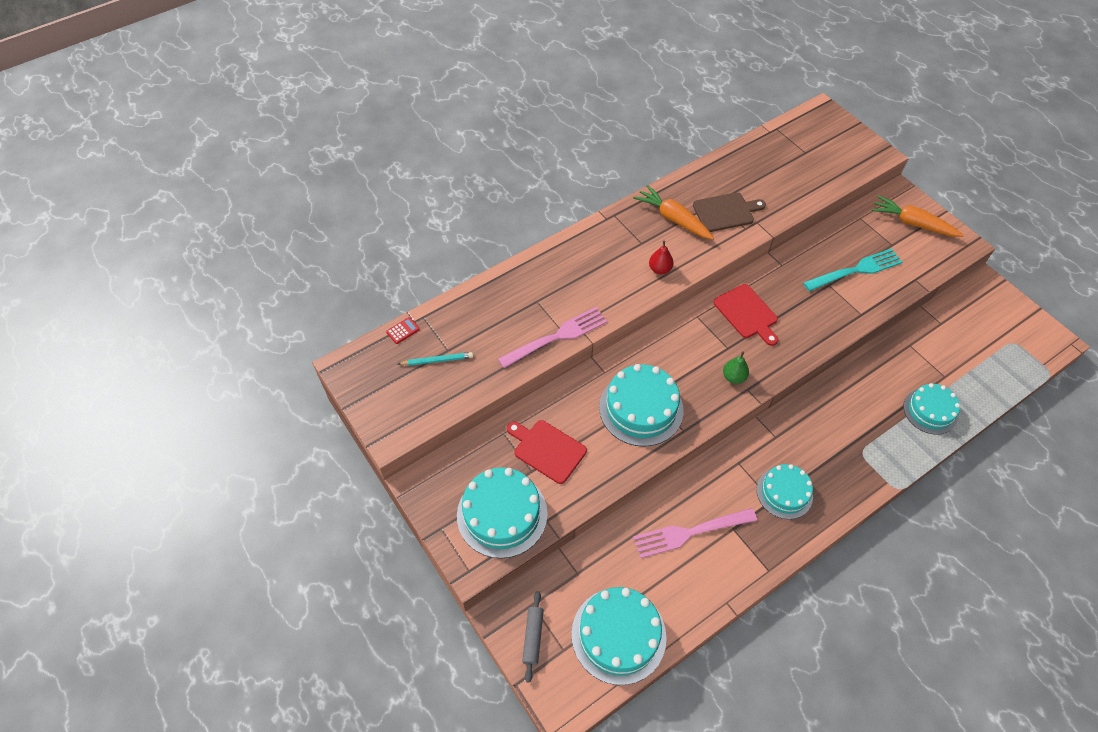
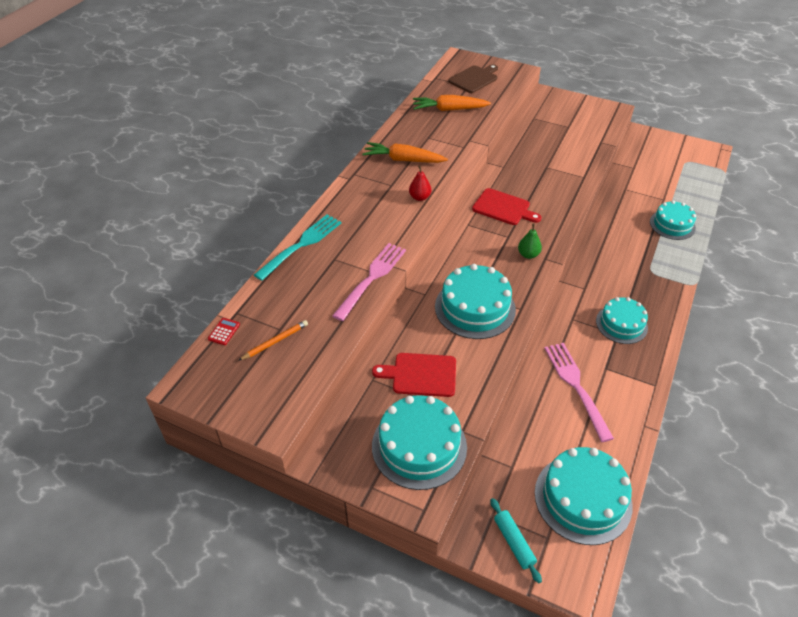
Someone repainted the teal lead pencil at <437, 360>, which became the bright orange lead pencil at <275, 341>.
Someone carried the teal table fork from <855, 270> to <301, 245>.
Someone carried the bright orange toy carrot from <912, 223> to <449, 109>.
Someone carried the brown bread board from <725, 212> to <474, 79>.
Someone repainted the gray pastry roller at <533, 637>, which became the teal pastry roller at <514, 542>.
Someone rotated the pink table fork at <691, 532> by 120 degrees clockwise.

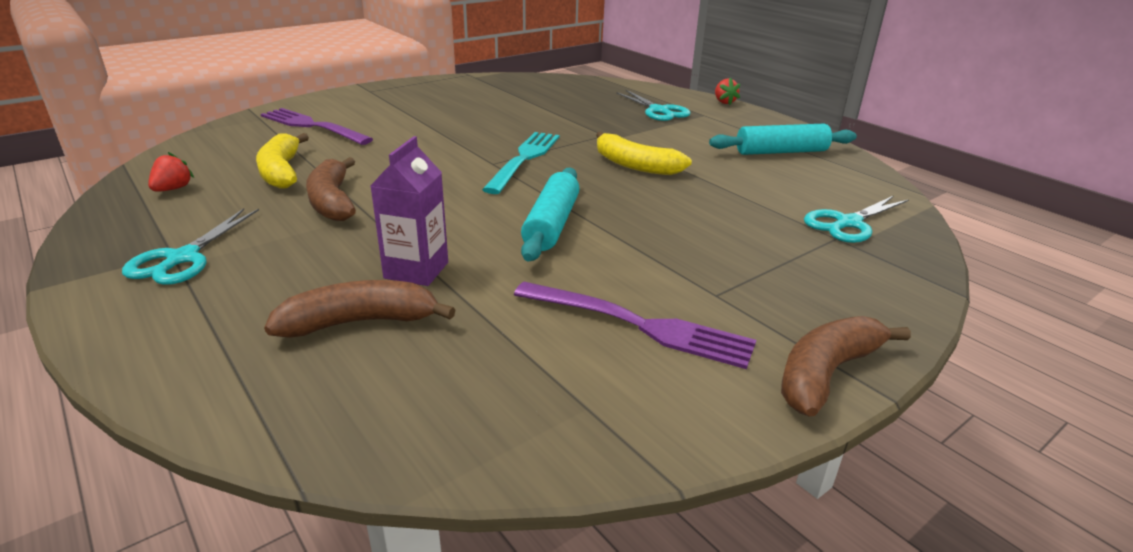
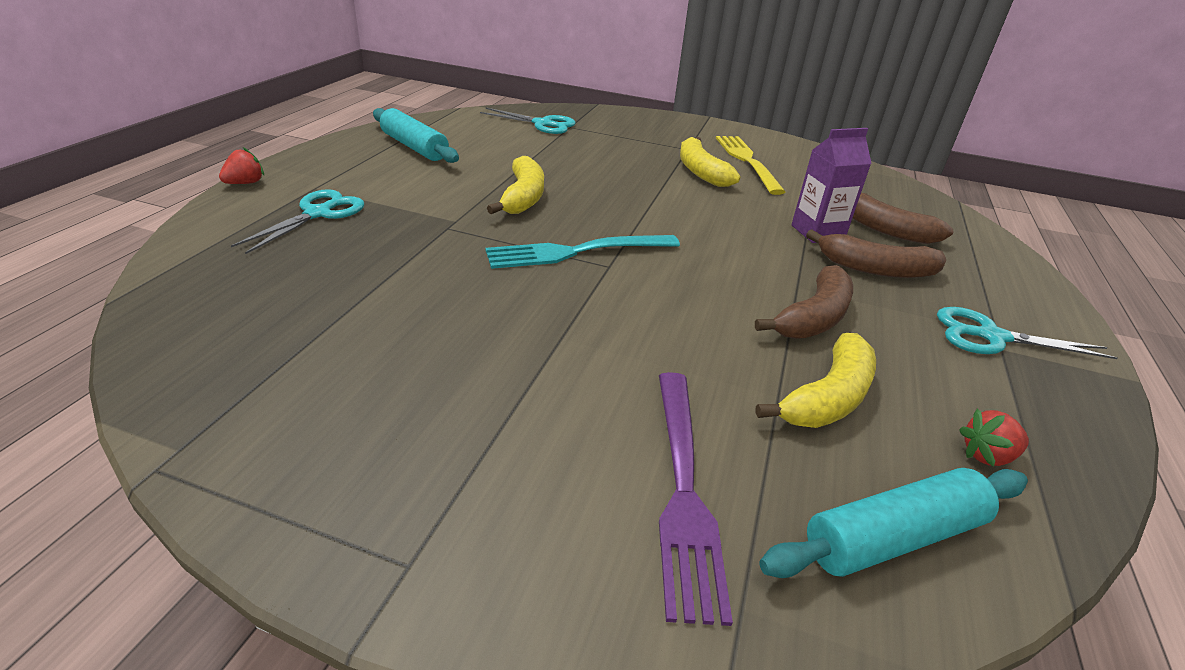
Someone put down the bright yellow banana fruit at <701, 171>.
Someone repainted the royal purple table fork at <638, 325>, which became the bright yellow table fork at <747, 161>.
Someone carried the teal pastry roller from <551, 224> to <893, 537>.
Someone carried the brown banana fruit from <826, 373> to <875, 269>.
Someone rotated the teal scissors at <183, 258> by 150 degrees counterclockwise.

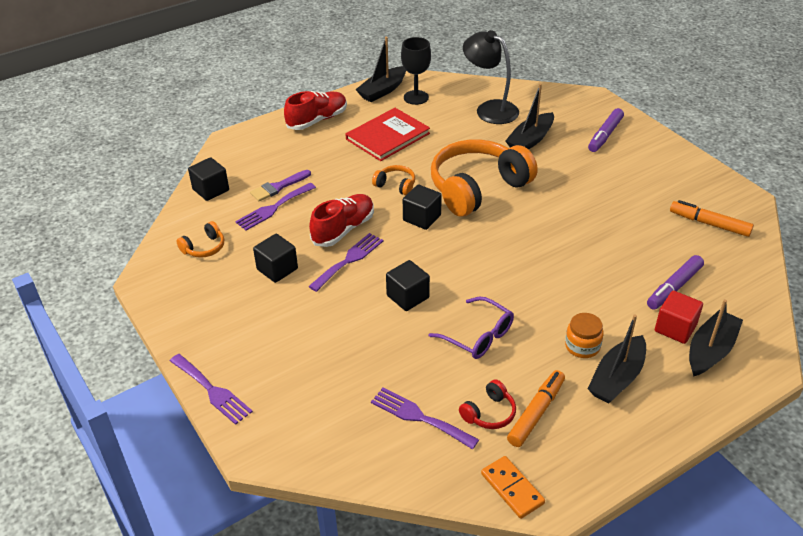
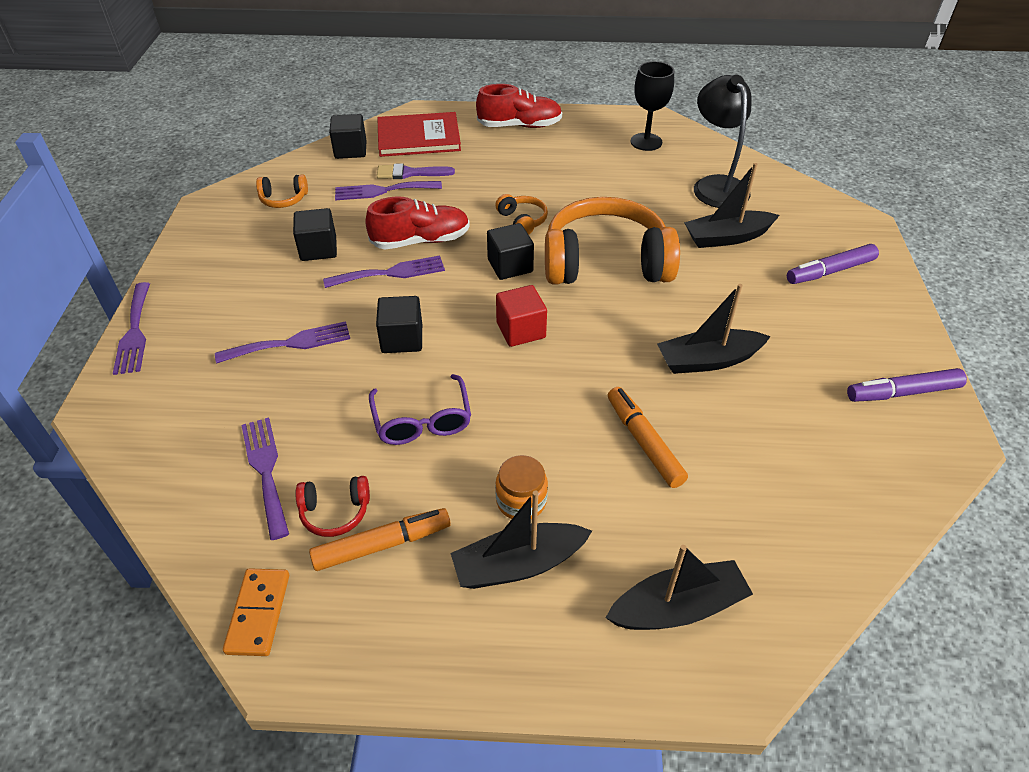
Someone put down the royal purple table fork at <290, 343>.
Someone carried the red book from <388, 136> to <418, 137>.
Someone carried the red block from <675, 328> to <521, 330>.
Someone carried the bright orange felt pen from <709, 224> to <644, 442>.
Someone carried the black sailboat from <382, 90> to <707, 360>.
Someone carried the royal purple felt pen from <674, 287> to <902, 392>.

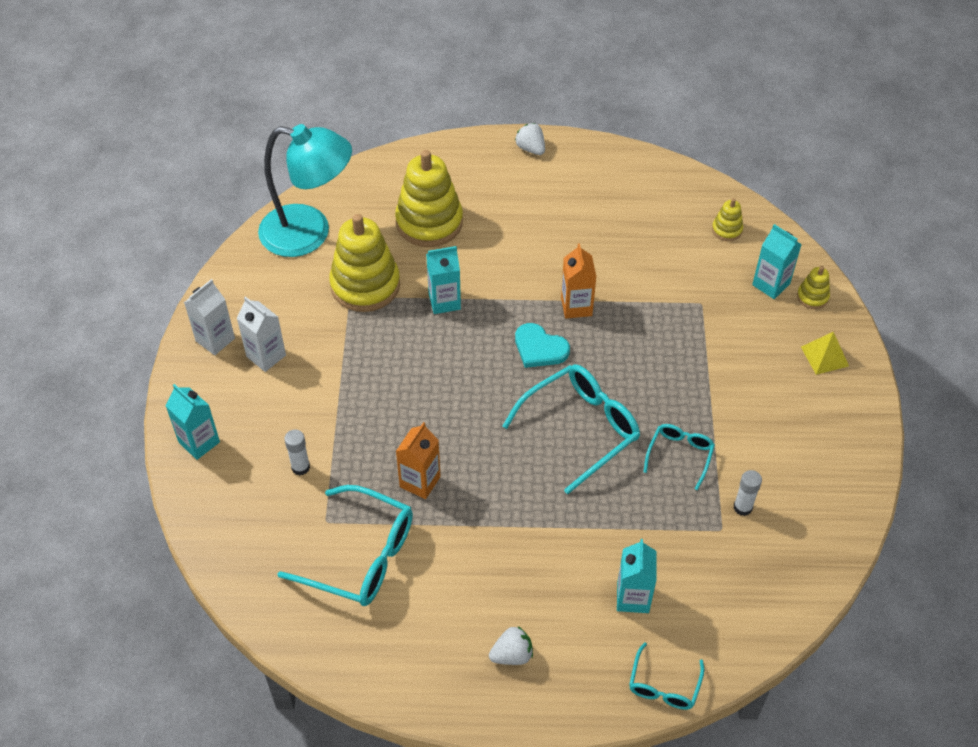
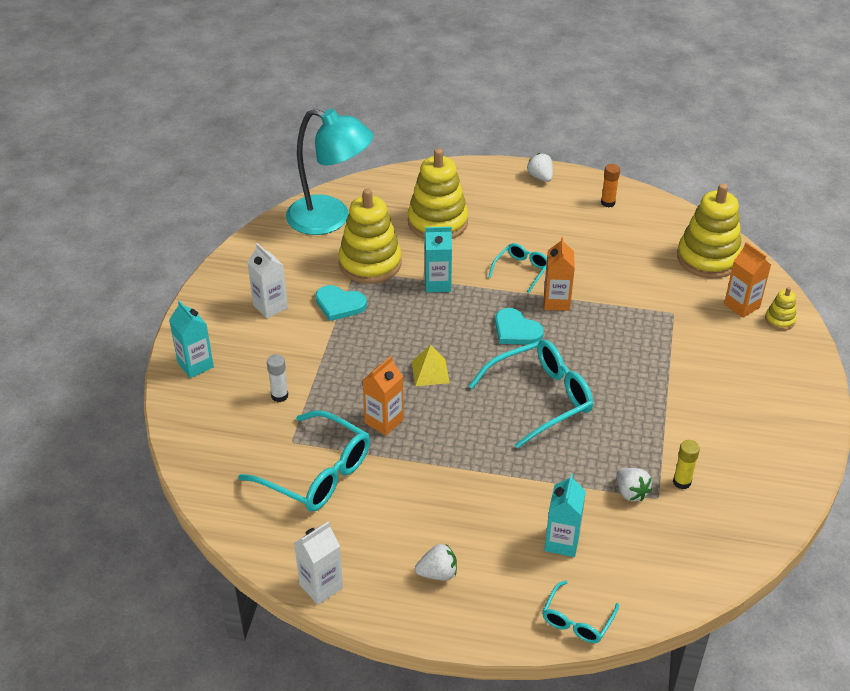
Someone carried the white carton from <215, 340> to <321, 586>.
Someone put down the teal heart at <339, 304>.
Someone carried the bright yellow pyramid from <824, 356> to <430, 372>.
Someone carried the teal glasses from <680, 455> to <521, 270>.
Someone put down the bright orange stick of glue at <608, 203>.
Someone put down the white berry at <631, 492>.
Someone repainted the white stick of glue at <742, 507>, which became the bright yellow stick of glue at <682, 482>.
Someone scaled the bright yellow stacking rings at <727, 230> by 2.21.
Someone repainted the teal carton at <771, 284>, which became the bright orange carton at <741, 306>.

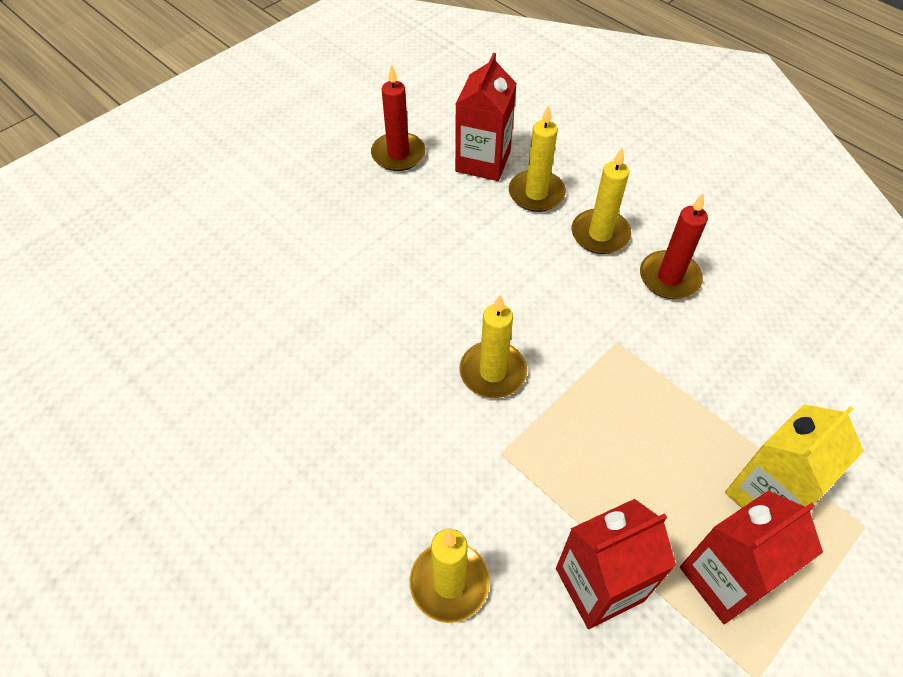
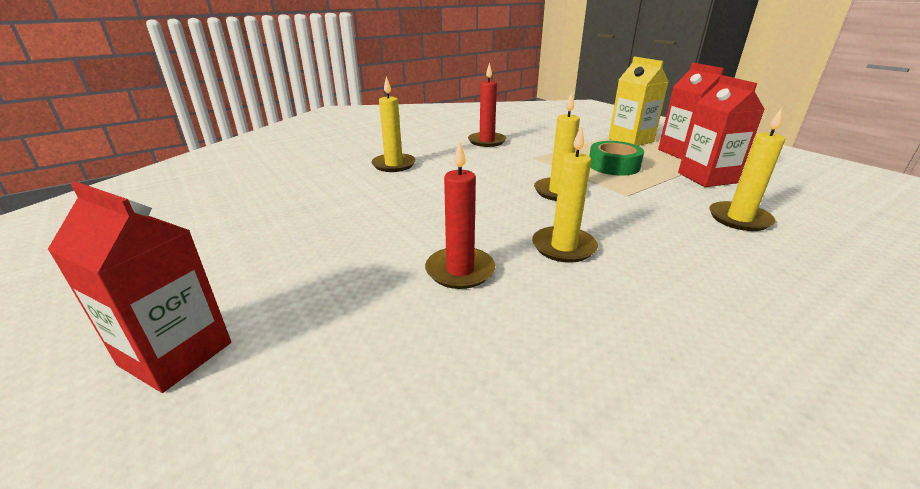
Someone carried the red carton from <483, 161> to <176, 354>.
Someone carried the red candle from <398, 154> to <460, 270>.
Someone carried the bright yellow candle from <600, 234> to <563, 247>.
Someone put down the green sticky tape at <613, 166>.

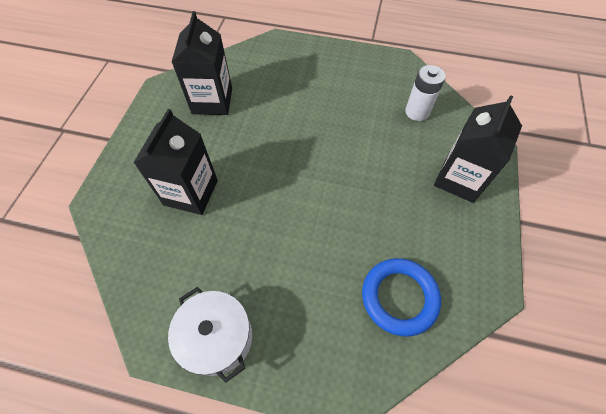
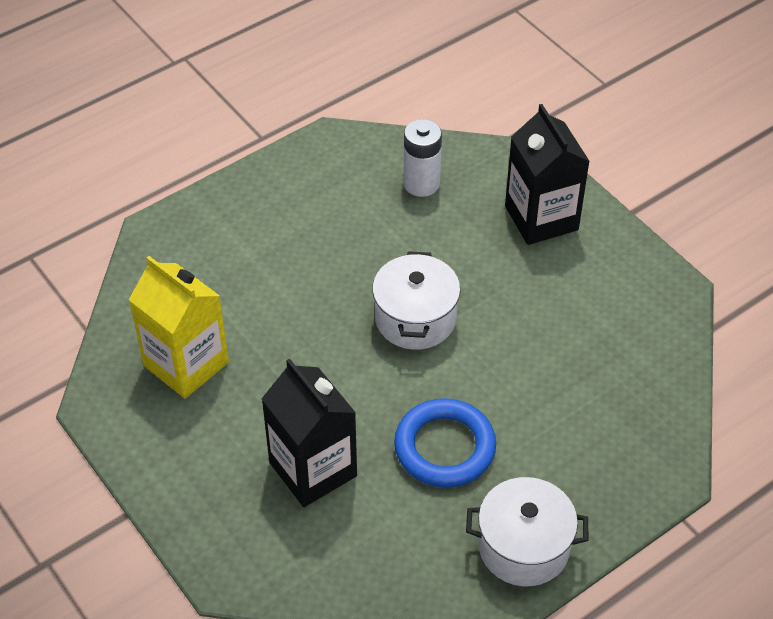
Someone repainted the black carton at <212, 101>, which became the bright yellow carton at <186, 364>.
Someone put down the white stockpot at <415, 319>.
Someone carried the blue torus from <399, 297> to <444, 447>.

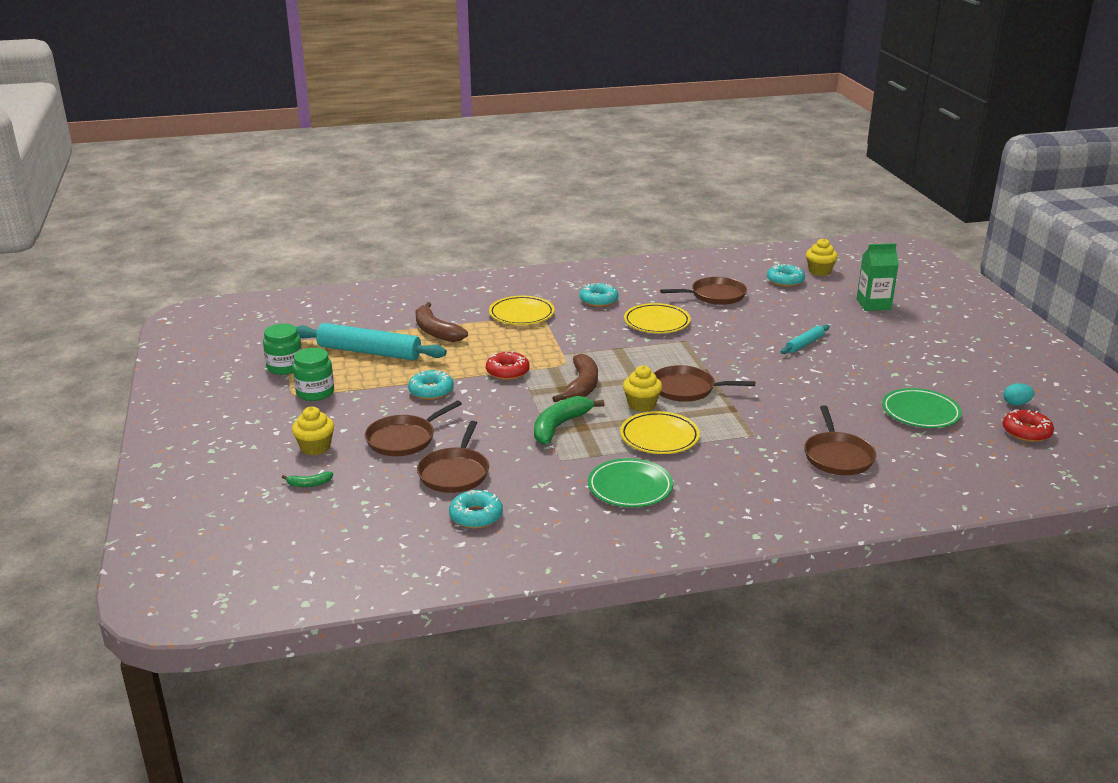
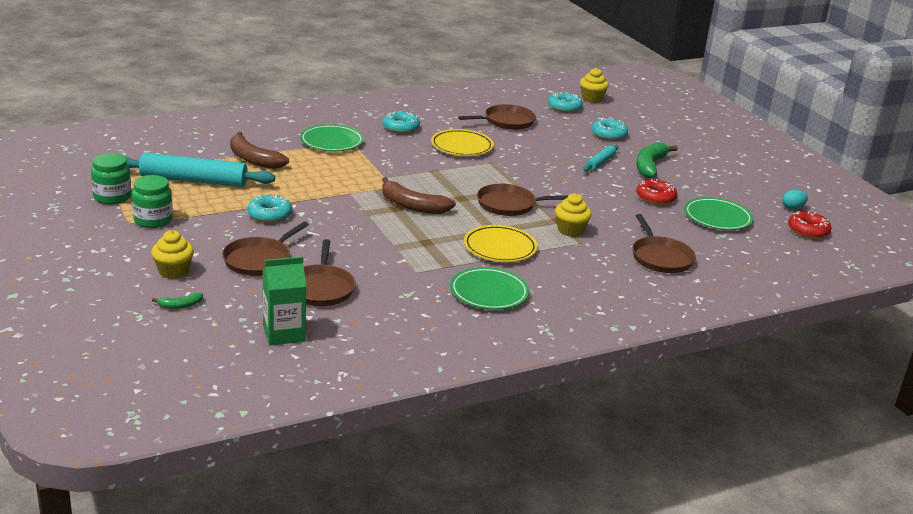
Someone carried the green carton from <873, 304> to <284, 333>.
Someone repainted the bright yellow dinner plate at <521, 314>, which became the green dinner plate at <331, 142>.
Someone rotated the brown banana fruit at <581, 386> by 120 degrees clockwise.
Someone carried the bright yellow fairy cake from <641, 405> to <570, 230>.
Someone carried the teal glazed donut from <476, 516> to <609, 135>.
Someone carried the green banana fruit from <559, 426> to <650, 166>.
Someone carried the red glazed donut from <507, 372> to <655, 198>.

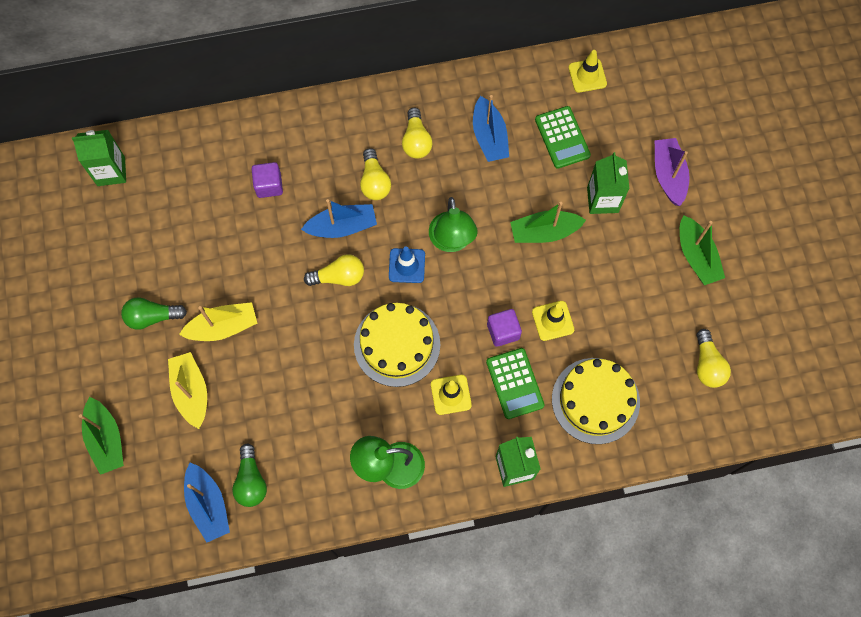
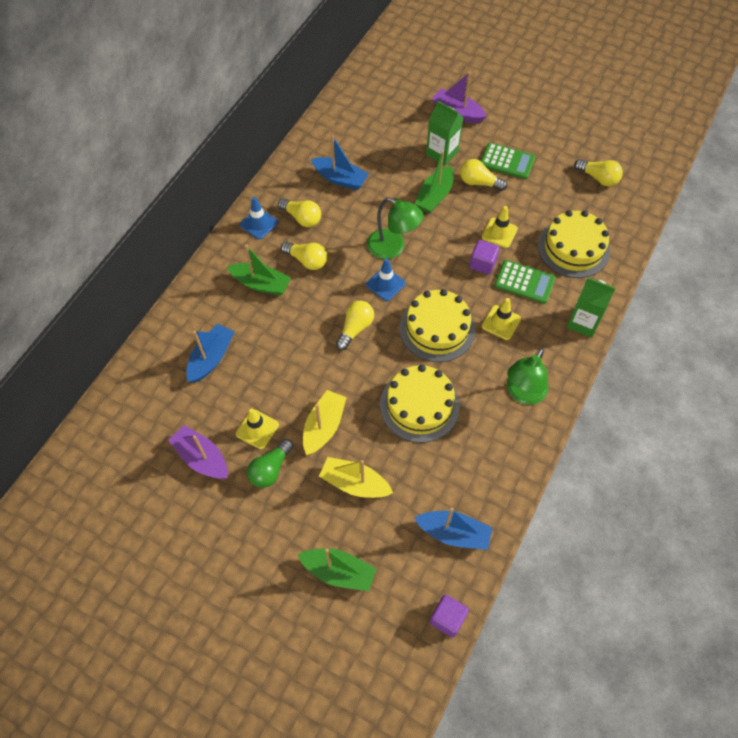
Someone put down the royal purple sailboat at <201, 458>.
Someone carried the blue sailboat from <342, 227> to <211, 358>.
Someone carried the green sailboat from <696, 256> to <261, 284>.
Someone carried the bright yellow traffic cone from <587, 75> to <257, 429>.
Someone put down the blue traffic cone at <259, 224>.
Someone put down the bright yellow layer cake at <419, 405>.
Someone carried the royal purple block from <269, 185> to <447, 618>.
Someone put down the bright yellow lightbulb at <479, 182>.
Someone carried the green calculator from <562, 137> to <507, 161>.
Someone took away the green carton at <111, 171>.
Someone took away the green lightbulb at <251, 481>.

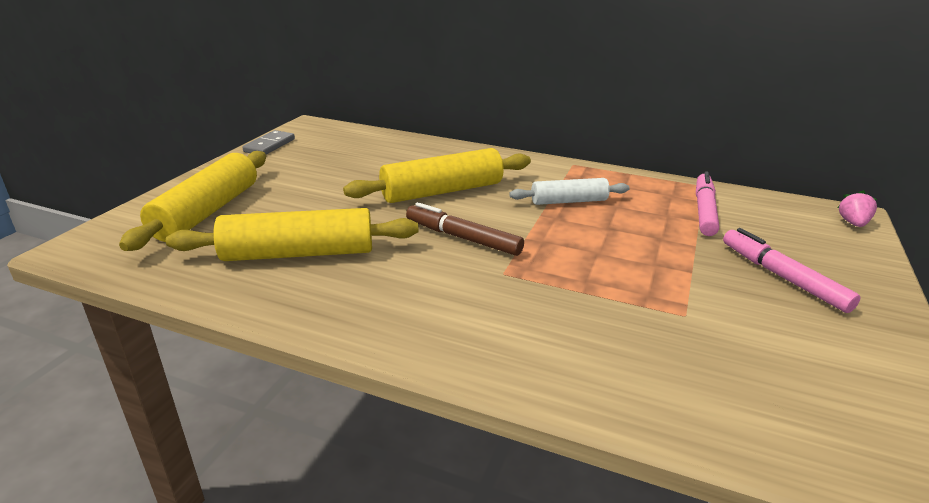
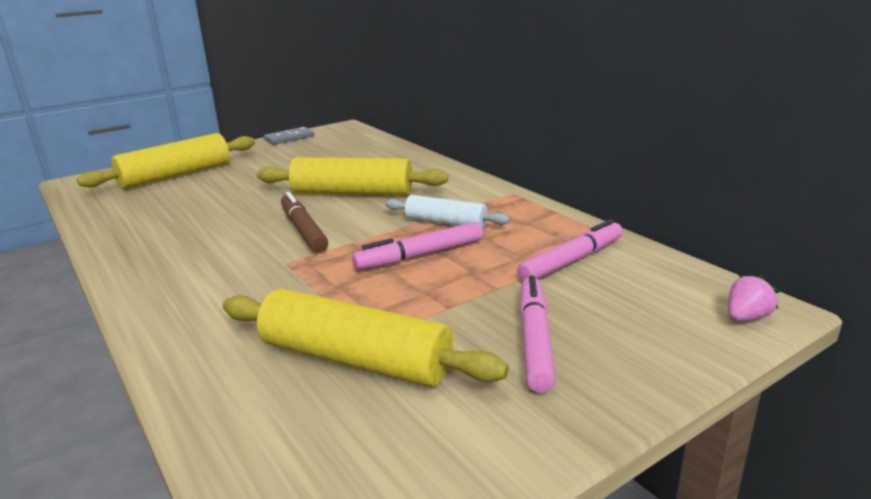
Someone carried the bright yellow pastry roller from <299, 253> to <355, 359>.
Someone put down the pink felt pen at <420, 255>.

